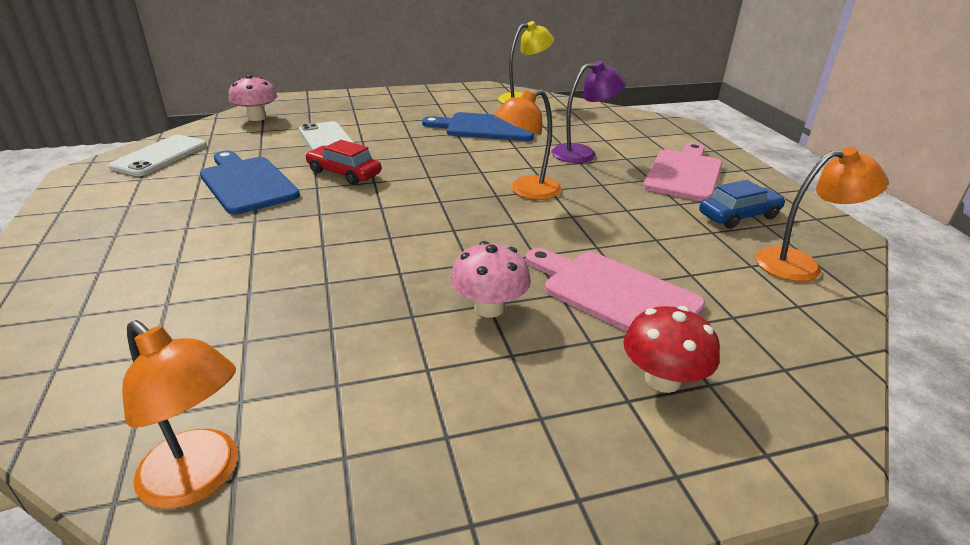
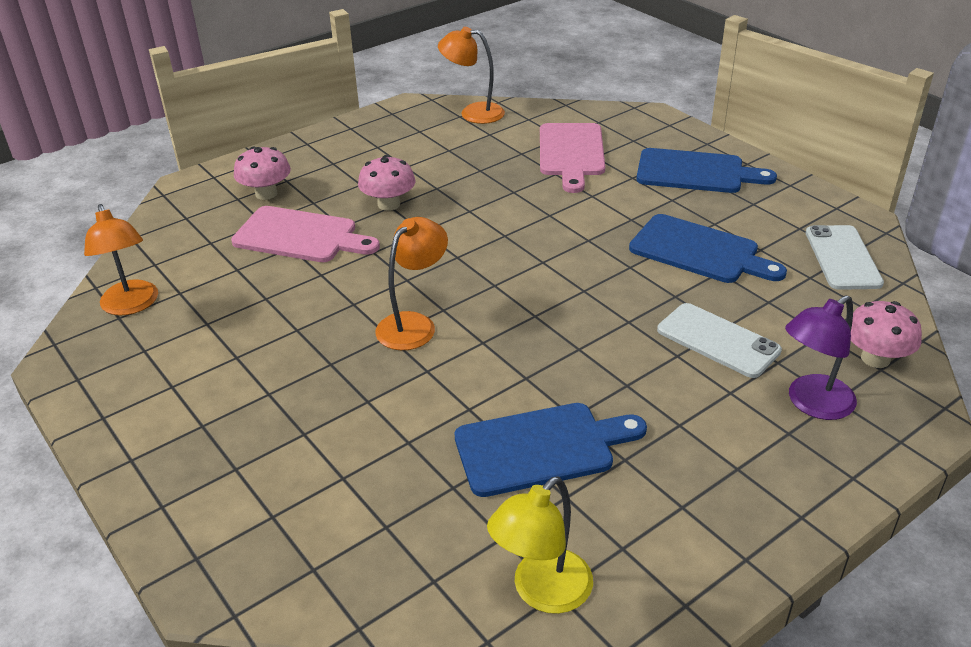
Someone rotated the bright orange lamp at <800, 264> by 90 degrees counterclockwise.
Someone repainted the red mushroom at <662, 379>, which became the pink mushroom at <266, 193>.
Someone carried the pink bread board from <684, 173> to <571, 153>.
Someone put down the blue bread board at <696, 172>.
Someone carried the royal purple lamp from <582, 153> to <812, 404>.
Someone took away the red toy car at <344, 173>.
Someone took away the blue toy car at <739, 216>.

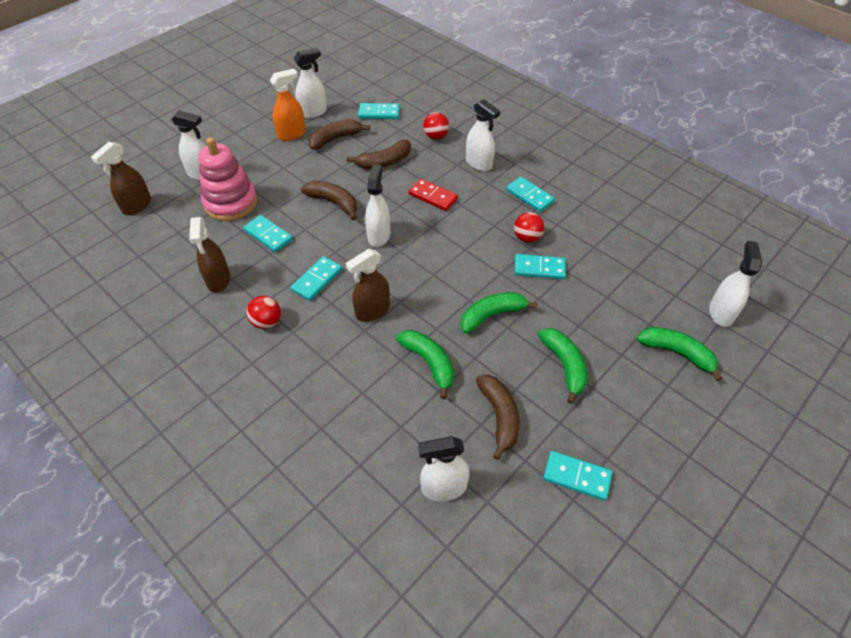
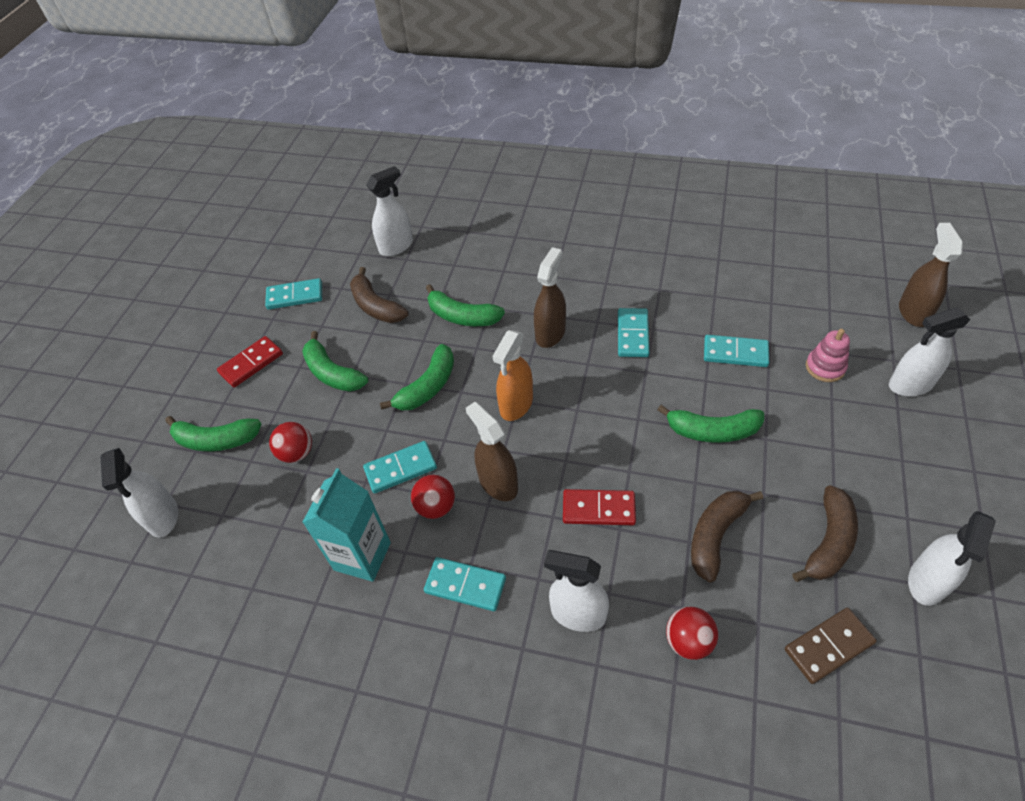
Someone put down the red domino at <251, 363>.
Someone carried the red sphere from <267, 322> to <297, 453>.
Someone put down the teal carton at <362, 556>.
Someone carried the brown sprayer from <218, 280> to <498, 483>.
Someone carried the bright orange sprayer from <292, 134> to <516, 405>.
Someone repainted the brown banana fruit at <333, 202>, which became the green banana fruit at <712, 431>.
Someone repainted the teal domino at <379, 113>, which became the brown domino at <828, 646>.
Someone scaled the pink stacking rings at <231, 203> by 0.52.
Someone took away the white sprayer at <379, 235>.

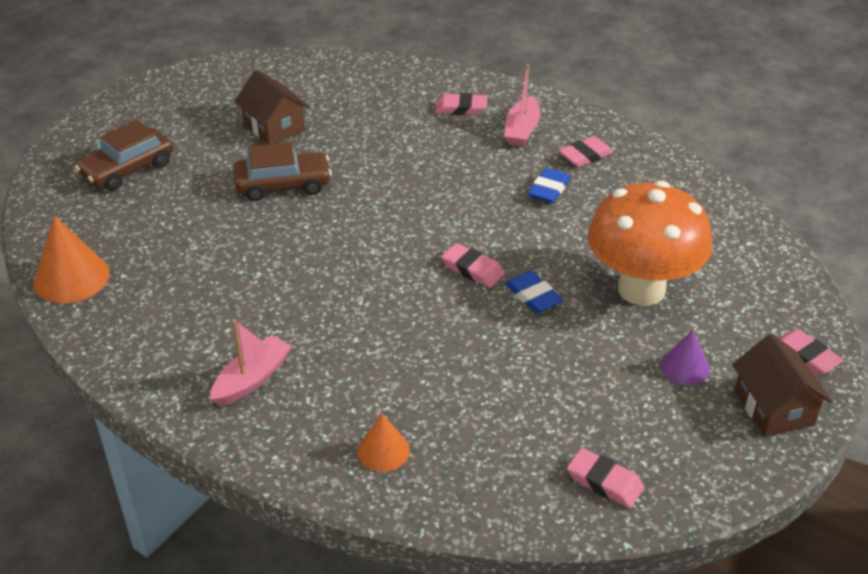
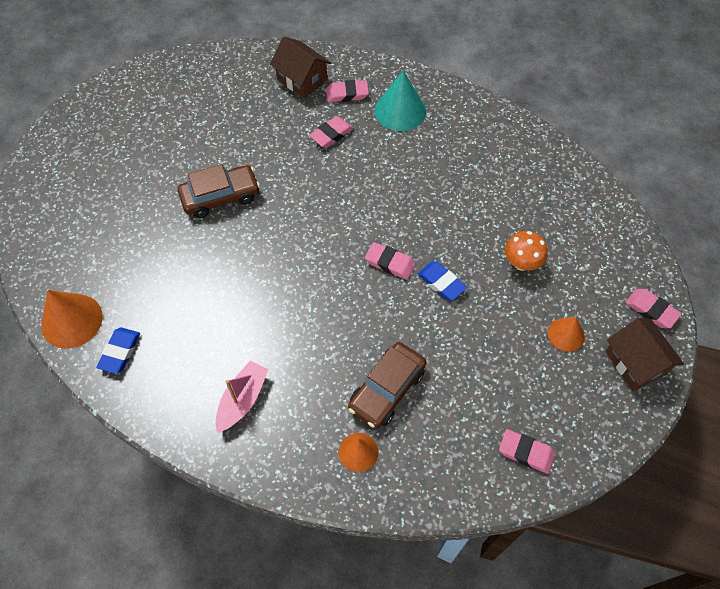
Someone carried the blue eraser from <549, 190> to <120, 352>.
Someone carried the brown toy house from <274, 127> to <302, 79>.
Someone carried the pink eraser from <585, 156> to <331, 134>.
Someone carried the brown toy car from <127, 169> to <387, 389>.
Someone swapped the pink sailboat at <522, 130> for the teal cone shape at <400, 111>.
Someone scaled the bright orange mushroom at <641, 289> by 0.45.
Someone repainted the royal purple cone shape at <685, 367>, which became the bright orange cone shape at <566, 334>.

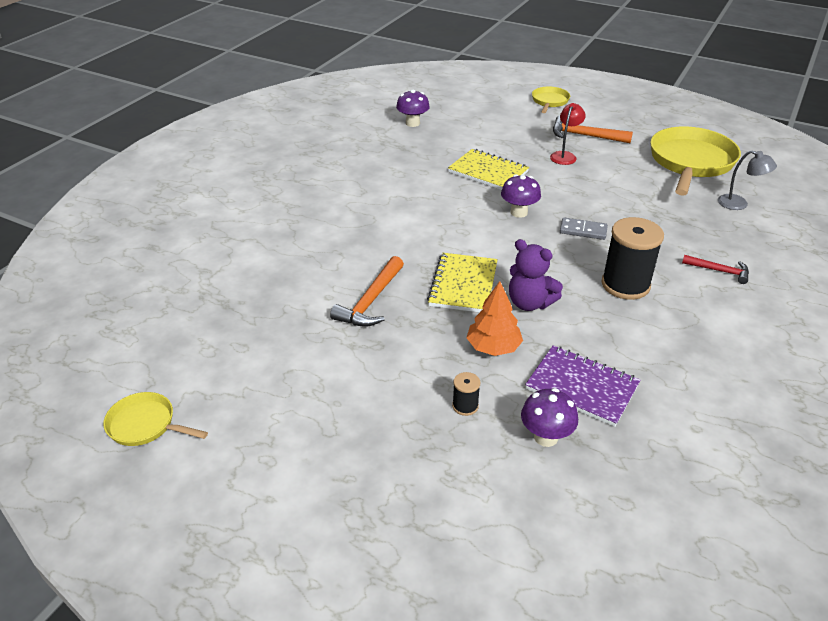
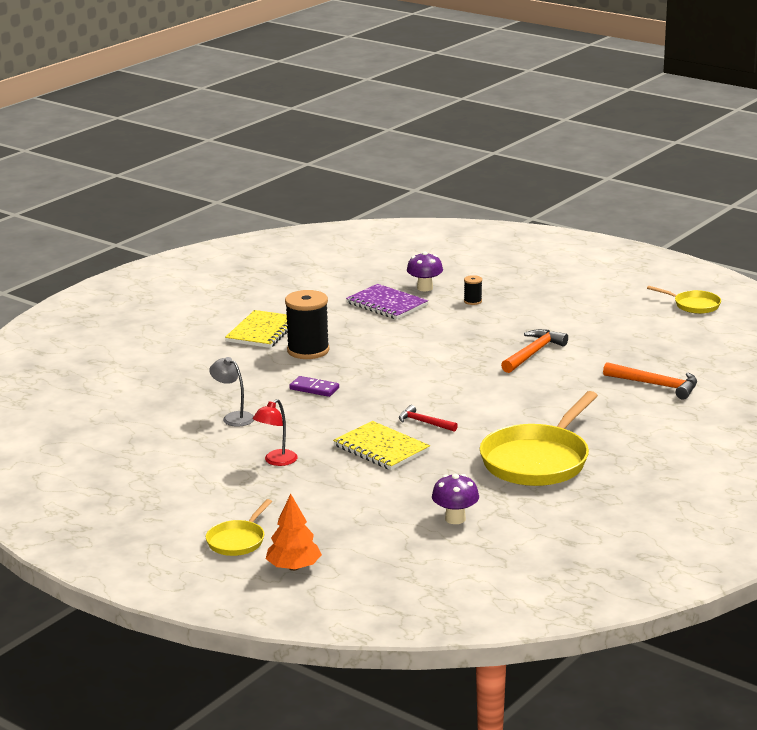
Someone carried the gray lamp from <739, 204> to <233, 417>.
Someone carried the bright yellow notebook from <463, 285> to <262, 331>.
Someone carried the bright orange tree from <493, 347> to <293, 567>.
Someone repainted the gray domino at <583, 230>, which became the royal purple domino at <314, 389>.
Someone carried the red carpenter's hammer from <719, 271> to <424, 422>.
Someone carried the bright yellow frying pan from <690, 162> to <537, 460>.
Someone carried the bright orange carpenter's hammer from <585, 136> to <656, 385>.
Someone took away the royal purple mushroom at <519, 212>.
Someone took away the royal purple teddy at <529, 303>.

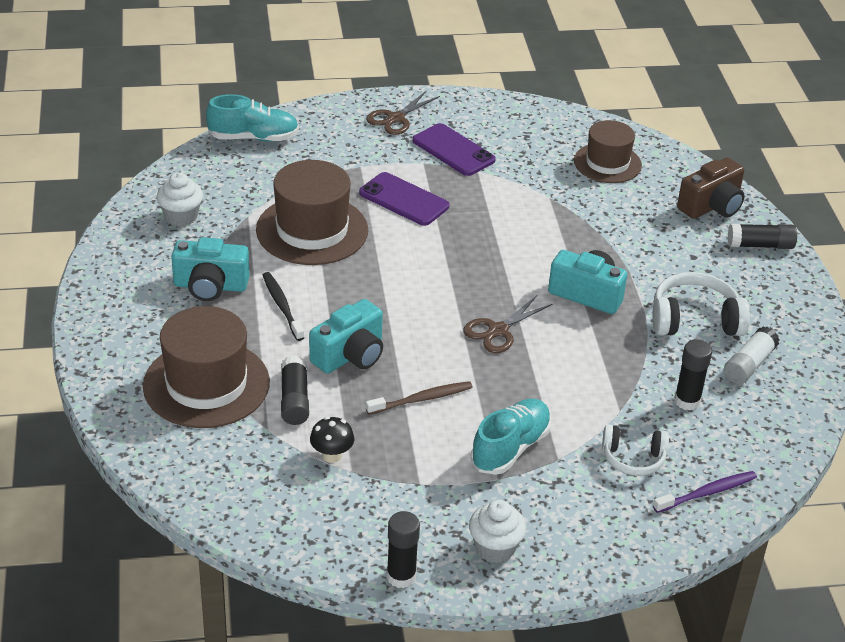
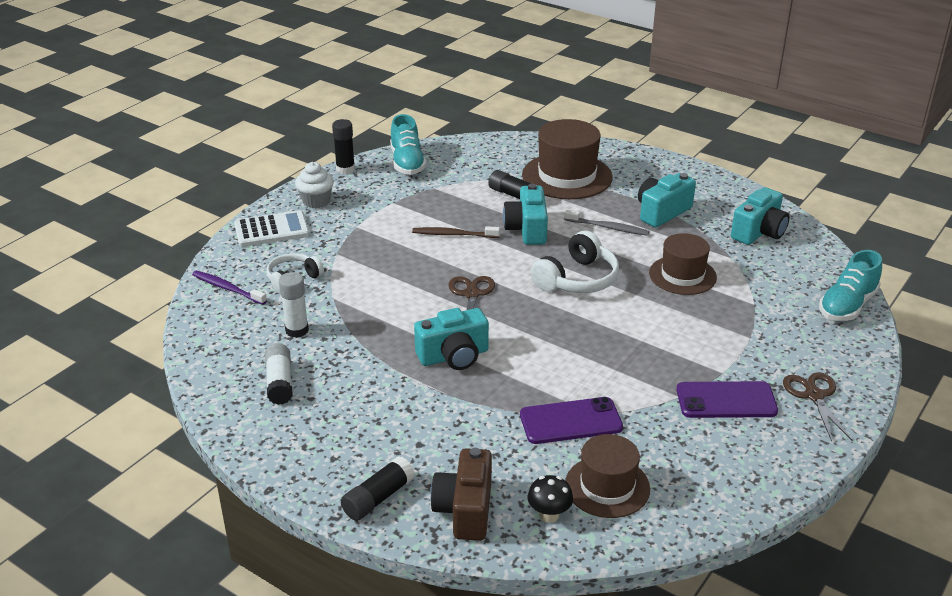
Someone rotated the royal purple toothbrush at <707, 493> by 105 degrees clockwise.
Someone put down the white calculator at <271, 230>.
Someone repainted the black stick of glue at <687, 401>, which became the white stick of glue at <297, 330>.
Someone carried the teal shoe from <510, 448> to <407, 163>.
Someone rotated the brown toothbrush at <422, 399> by 75 degrees clockwise.
Someone carried the royal purple smartphone from <404, 200> to <570, 421>.
Someone carried the black mushroom from <332, 455> to <549, 515>.
Someone carried the white headset from <695, 320> to <577, 279>.
Someone repainted the black toothbrush at <282, 306>, which became the gray toothbrush at <608, 227>.
Someone scaled the brown tall hat at <312, 230> by 0.65.
Someone swapped the white fairy cake at <181, 217> for the teal camera at <759, 232>.

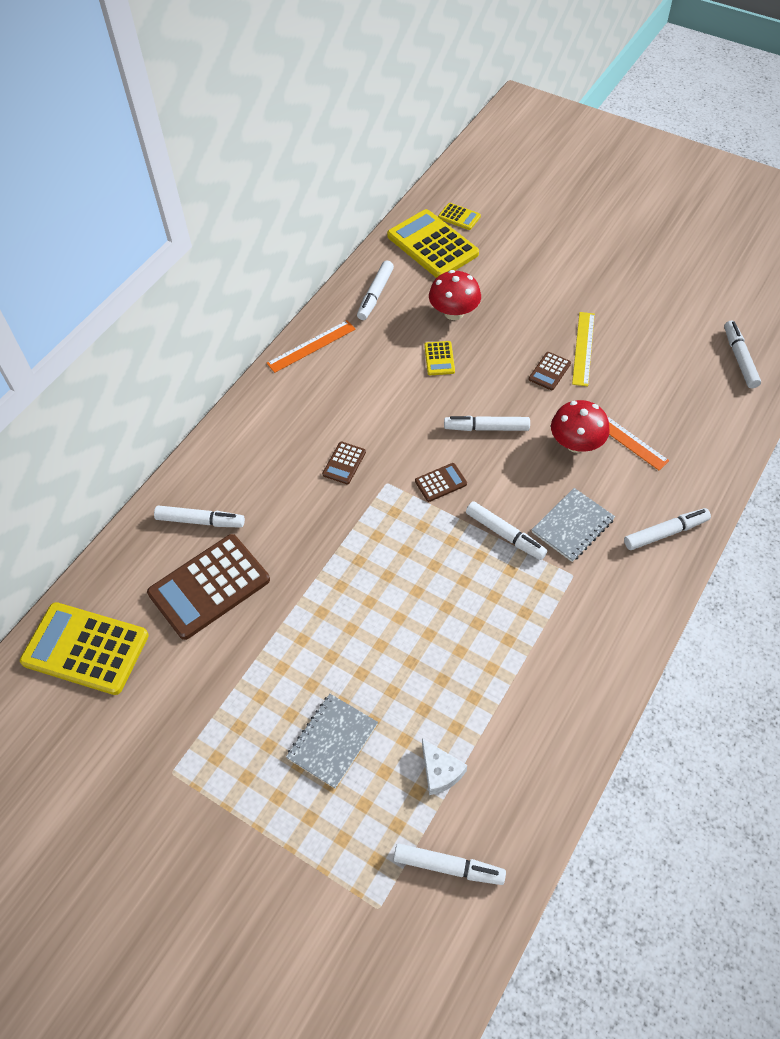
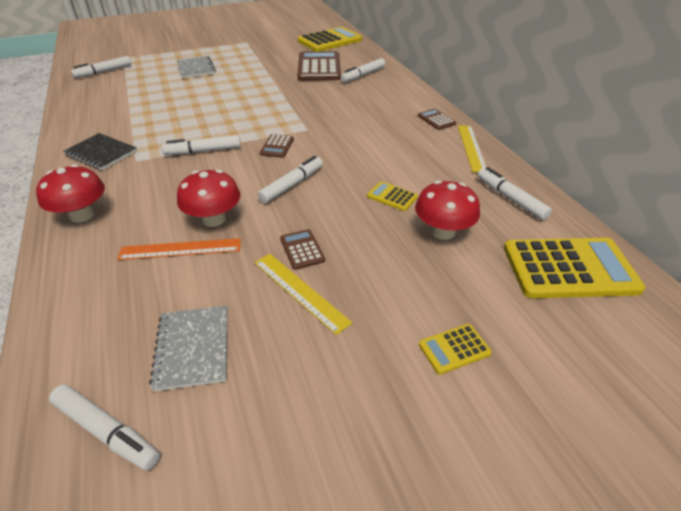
Someone swapped the white felt pen at <665, 533> for the red mushroom at <82, 215>.
Someone put down the black notebook at <101, 153>.
Someone carried the gray notebook from <572, 526> to <193, 348>.
Someone carried the brown calculator from <344, 463> to <436, 120>.
Someone carried the bright yellow calculator from <459, 217> to <454, 349>.
Someone repainted the bright orange measuring stick at <311, 346>, which became the bright yellow measuring stick at <471, 147>.
Someone took away the white cheese wedge at <440, 771>.

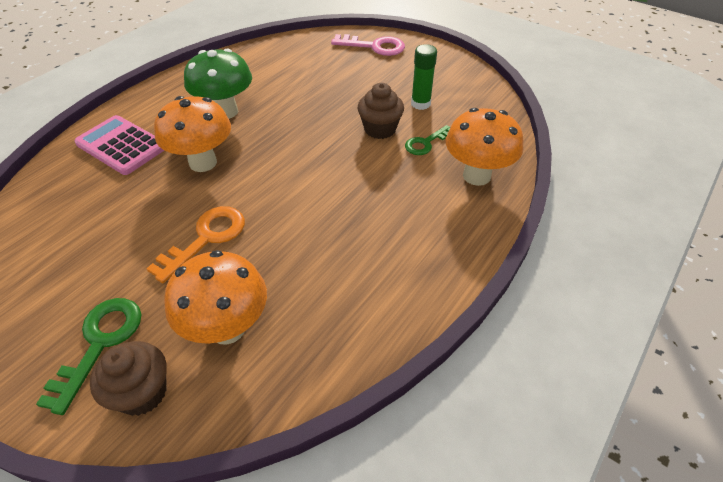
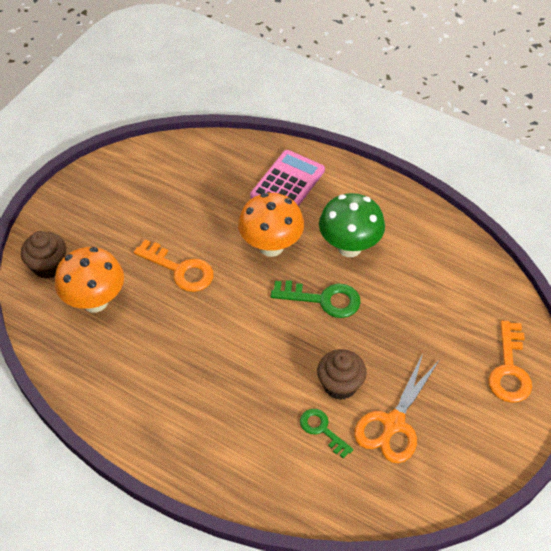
Someone carried the green door key from <100, 343> to <323, 299>.
Someone swapped the green stick of glue at <420, 104> for the bright orange scissors at <393, 424>.
Someone repainted the pink door key at <374, 46>, which became the bright orange door key at <509, 369>.
Someone took away the bright orange mushroom at <476, 176>.

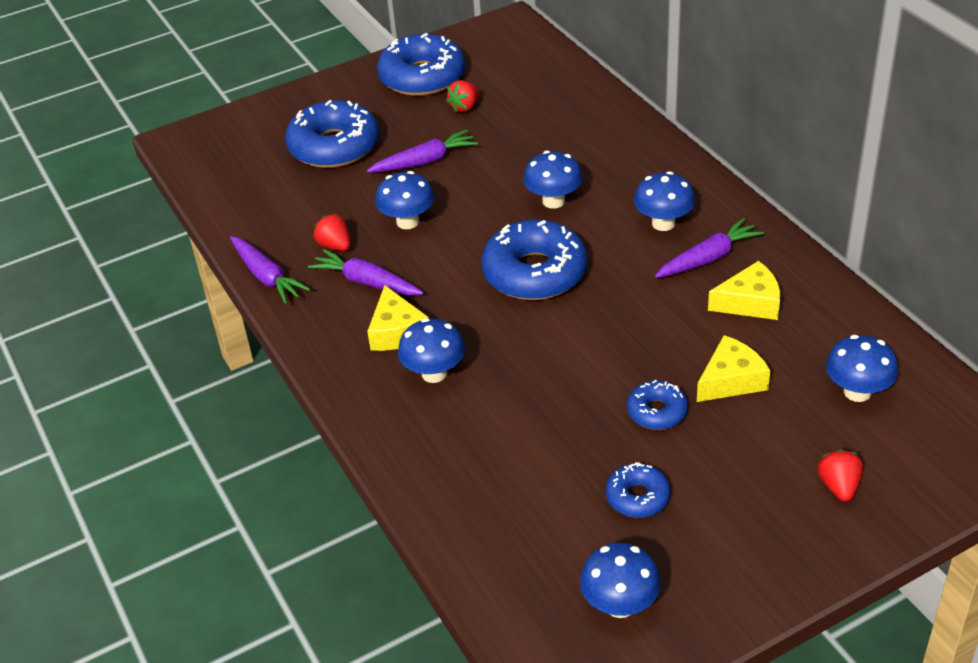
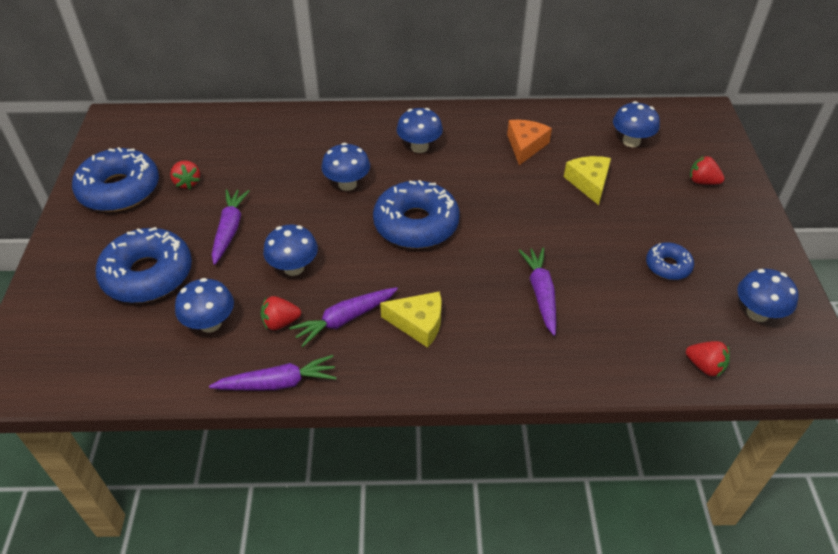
Someone carried the blue mushroom from <434, 373> to <210, 323>.
Someone repainted the bright yellow cheese wedge at <750, 302>, which became the bright orange cheese wedge at <525, 146>.
Someone carried the royal purple toy carrot from <708, 258> to <541, 293>.
Someone put down the red berry at <705, 366>.
Someone took away the blue glazed donut at <657, 412>.

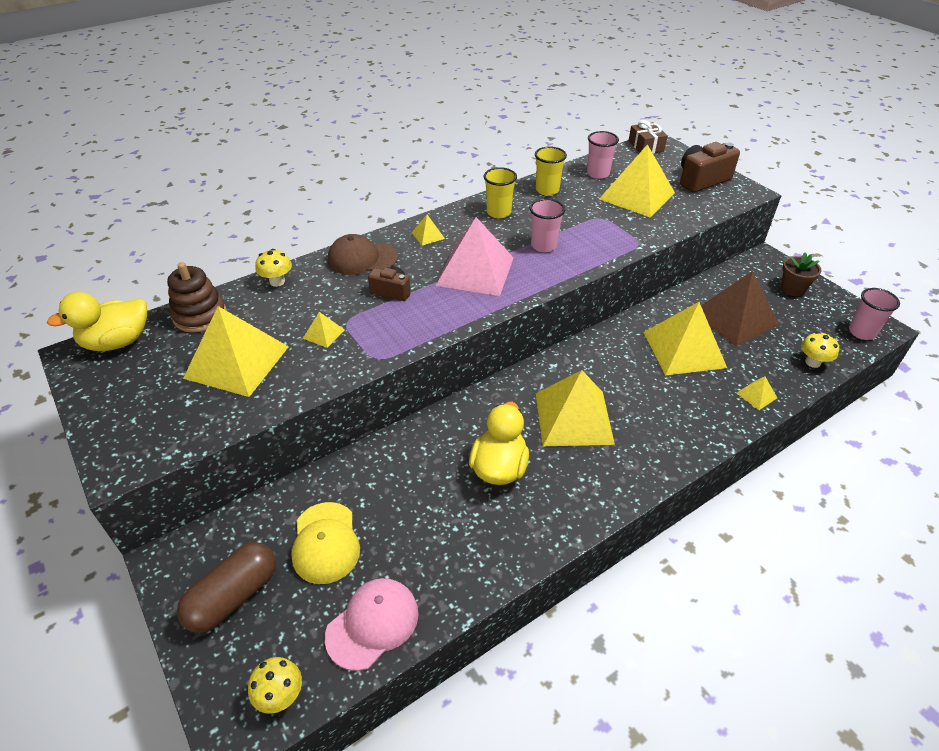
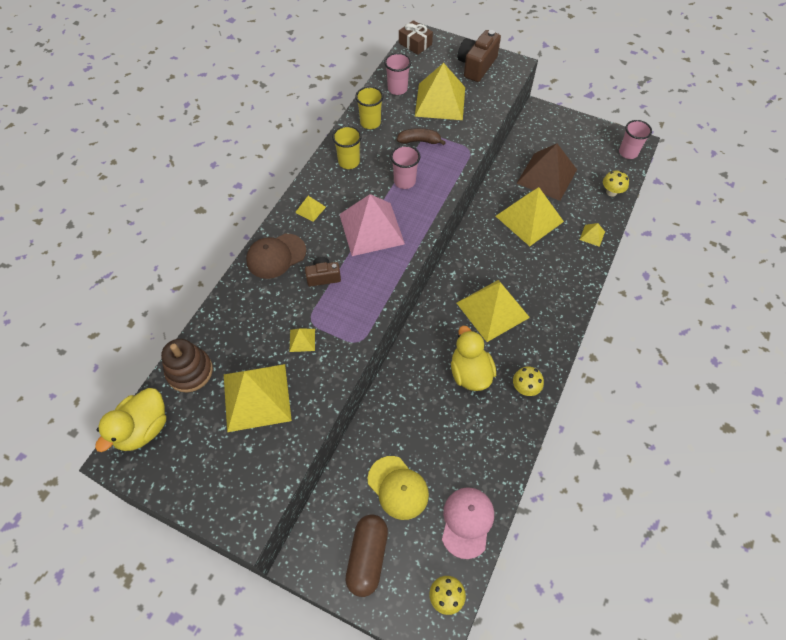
Someone put down the brown banana fruit at <419, 141>.
Someone carried the bright yellow mushroom from <277, 281> to <525, 388>.
Someone took away the brown plant pot at <792, 289>.

